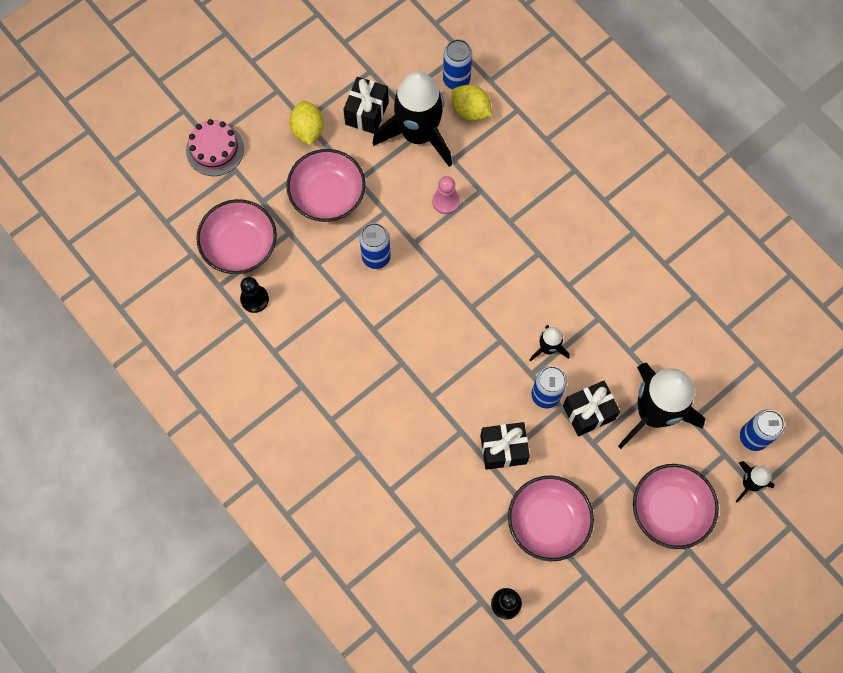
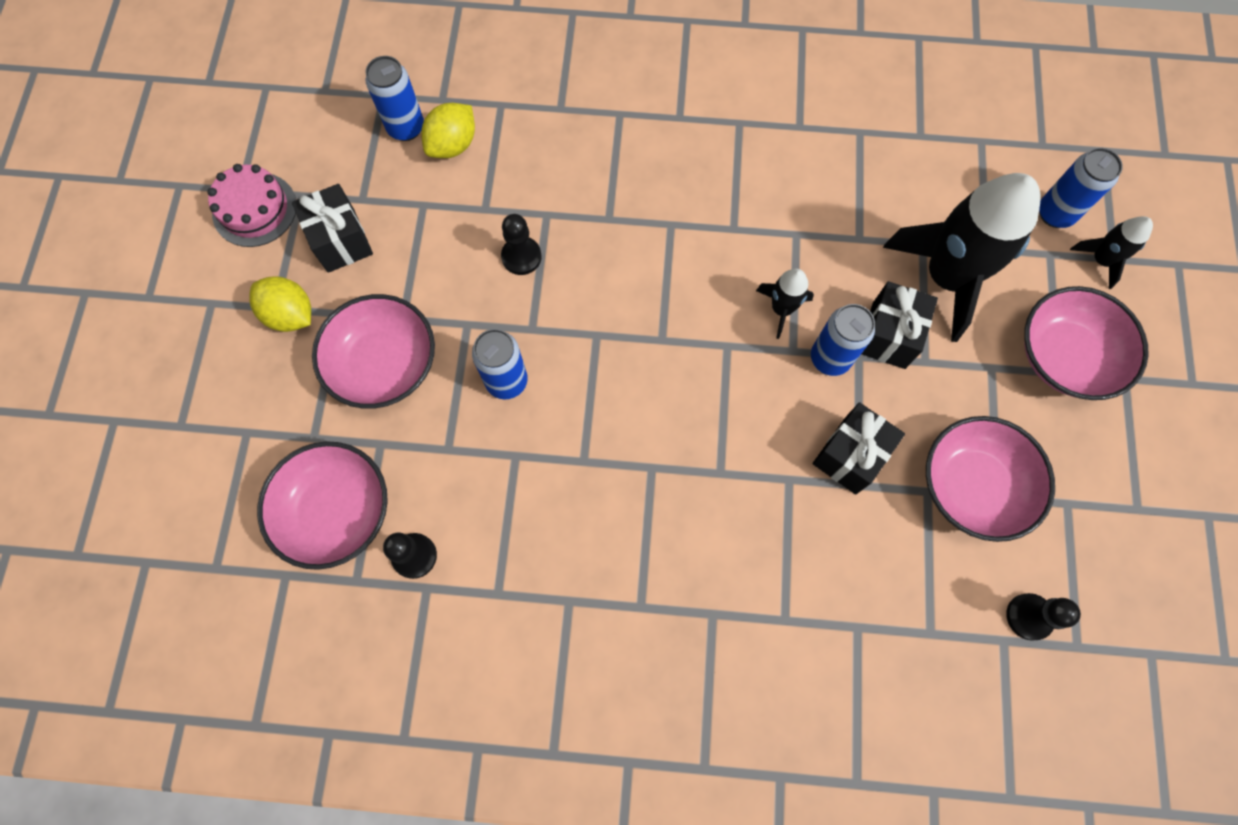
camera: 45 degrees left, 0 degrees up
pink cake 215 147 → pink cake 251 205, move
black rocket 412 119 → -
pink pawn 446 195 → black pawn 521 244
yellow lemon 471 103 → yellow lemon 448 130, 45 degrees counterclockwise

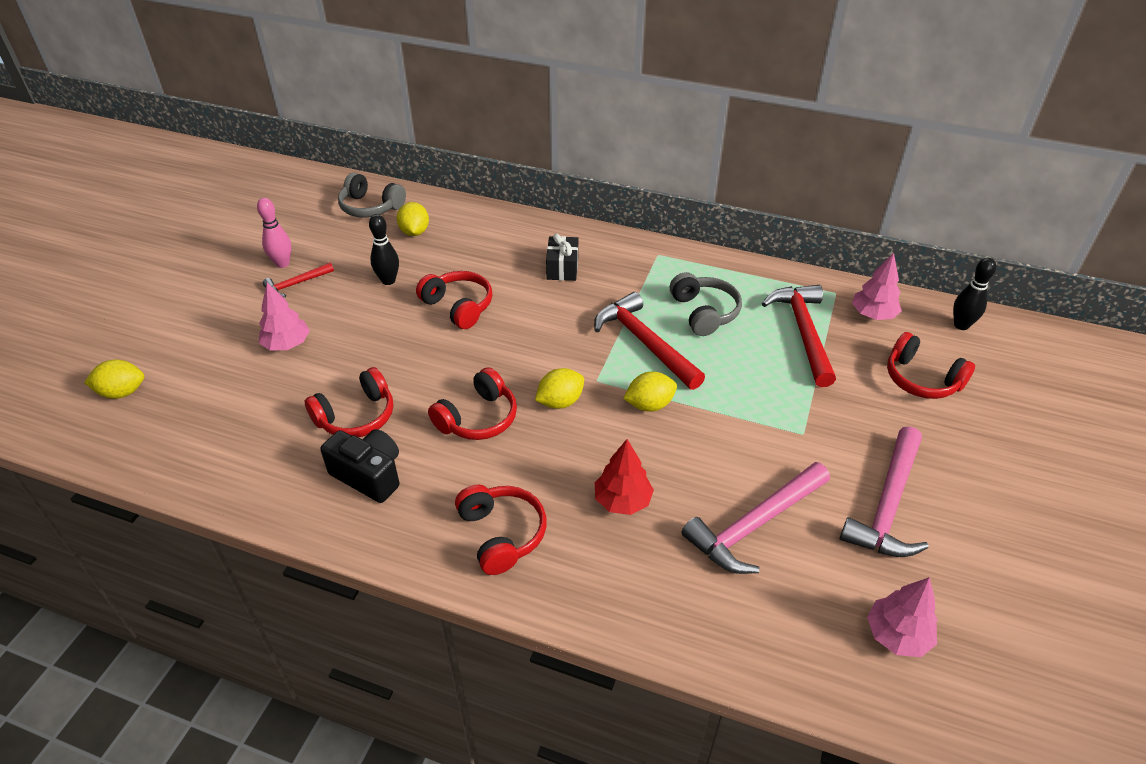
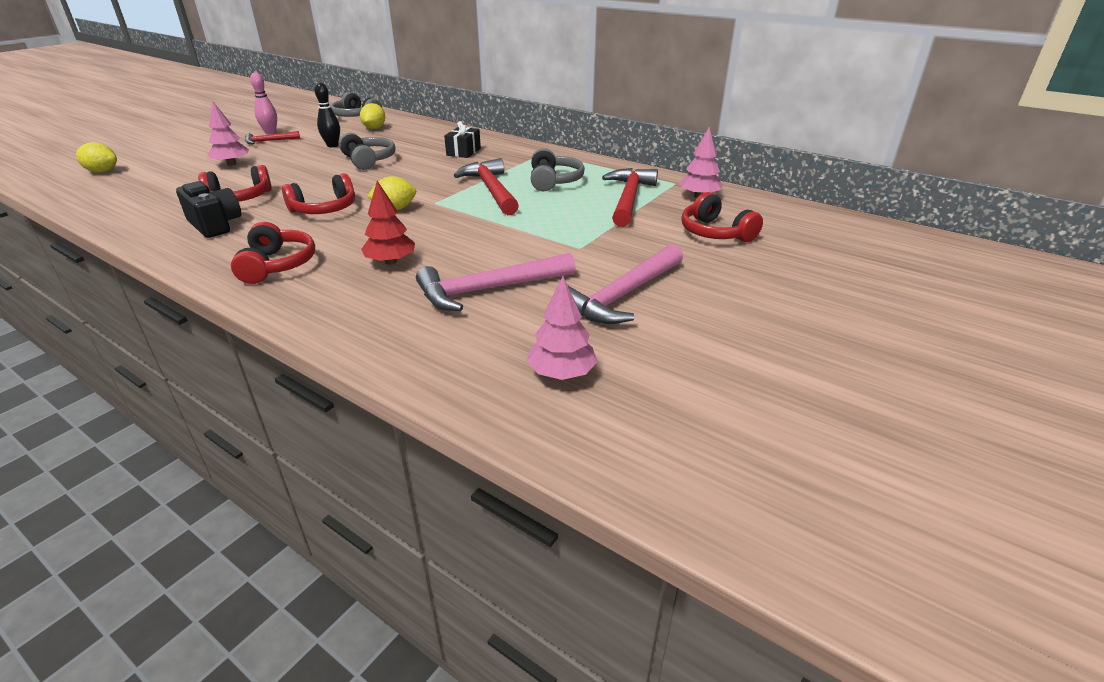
camera: 15 degrees right, 10 degrees down
red headphones 454 300 → grey headphones 367 151
yellow lemon 650 392 → -
black bowling pin 974 294 → -

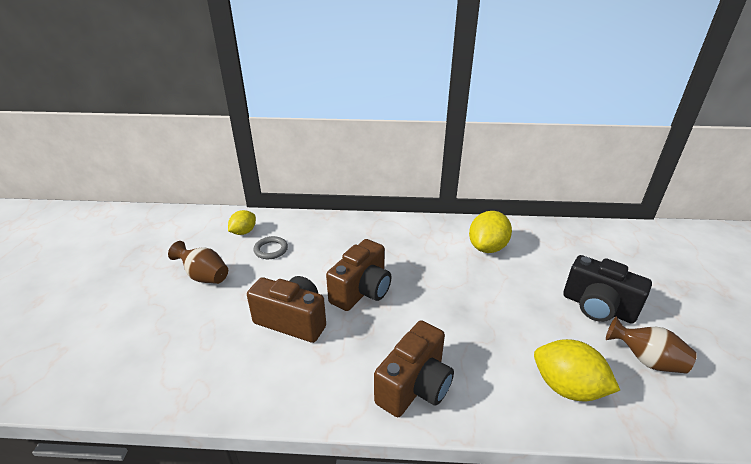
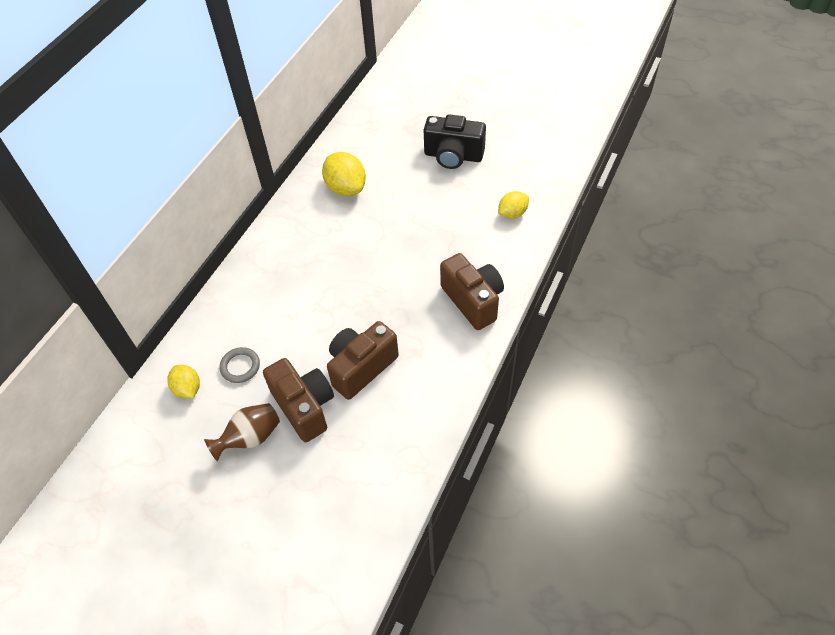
camera: 65 degrees left, 20 degrees up
brown camera 359 275 → brown camera 298 400, move
yellow lemon 577 370 → yellow lemon 513 205, x0.62
black camera 607 289 → black camera 455 141, 45 degrees clockwise
brown vase 651 345 → -

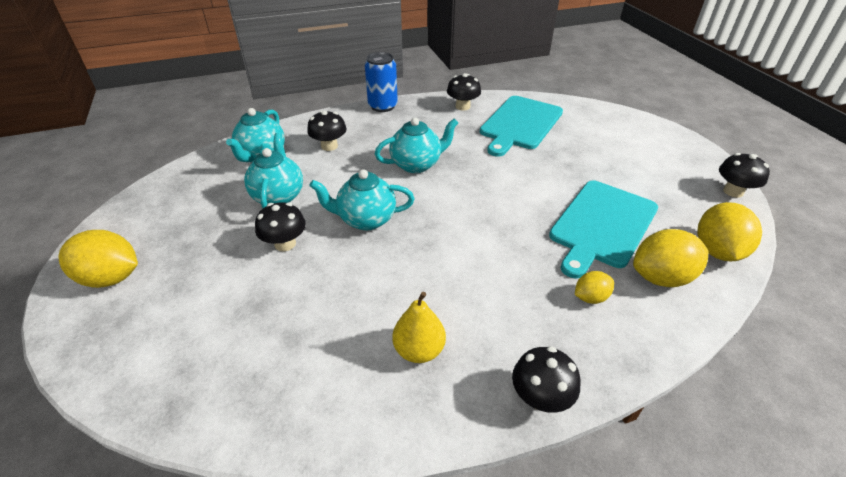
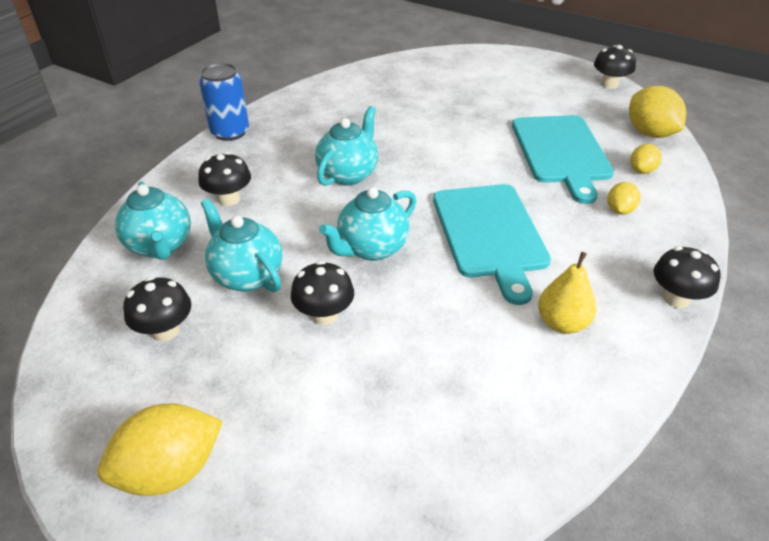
camera: 40 degrees left, 0 degrees up
black mushroom 464 92 → black mushroom 157 309, move
turquoise cutting board 521 126 → turquoise cutting board 492 244, move
yellow lemon 670 258 → yellow lemon 646 159, x0.55

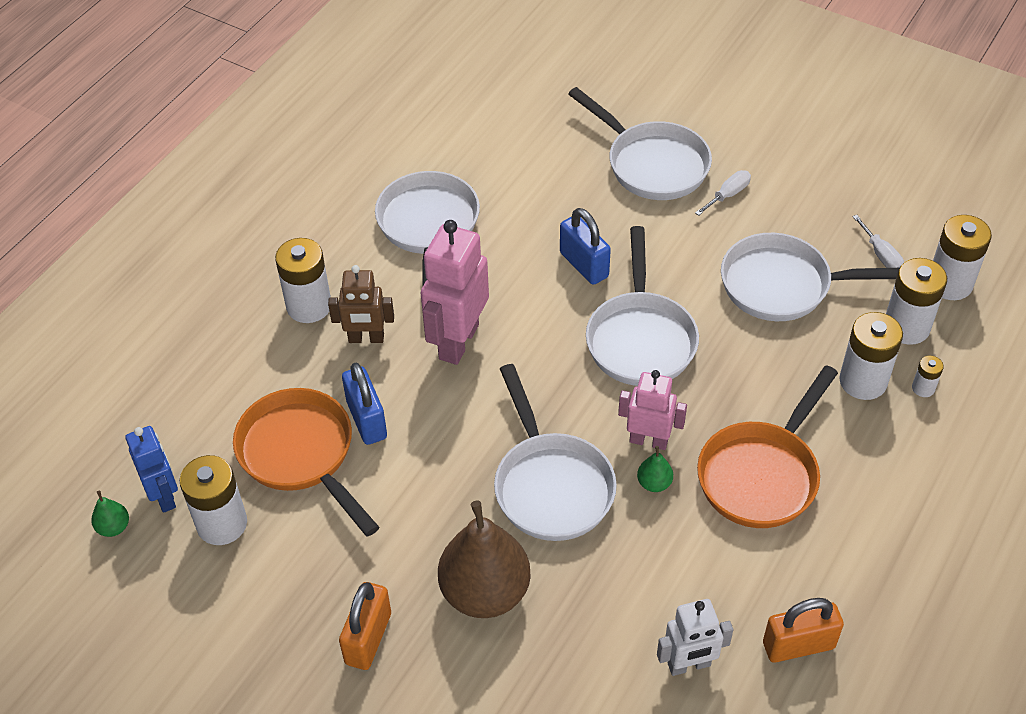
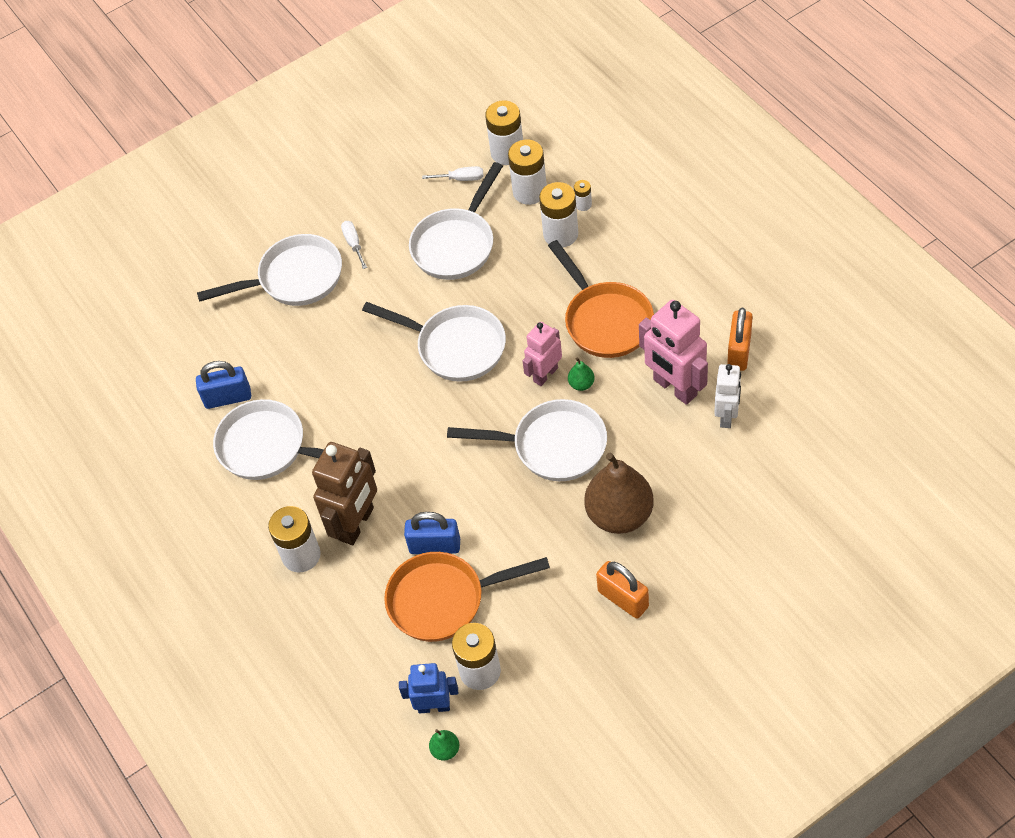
camera: 60 degrees left, 5 degrees up
brown robot 361 304 → brown robot 344 493, x1.61
pink robot 455 292 → pink robot 673 352, move
blue padlock 585 246 → blue padlock 223 385, move

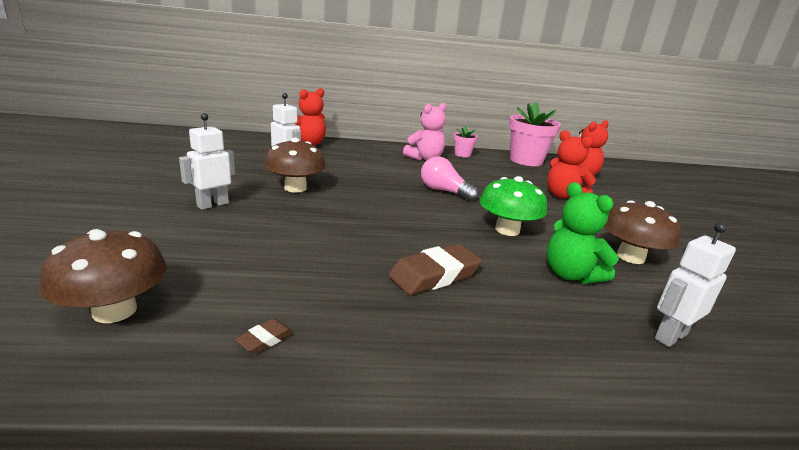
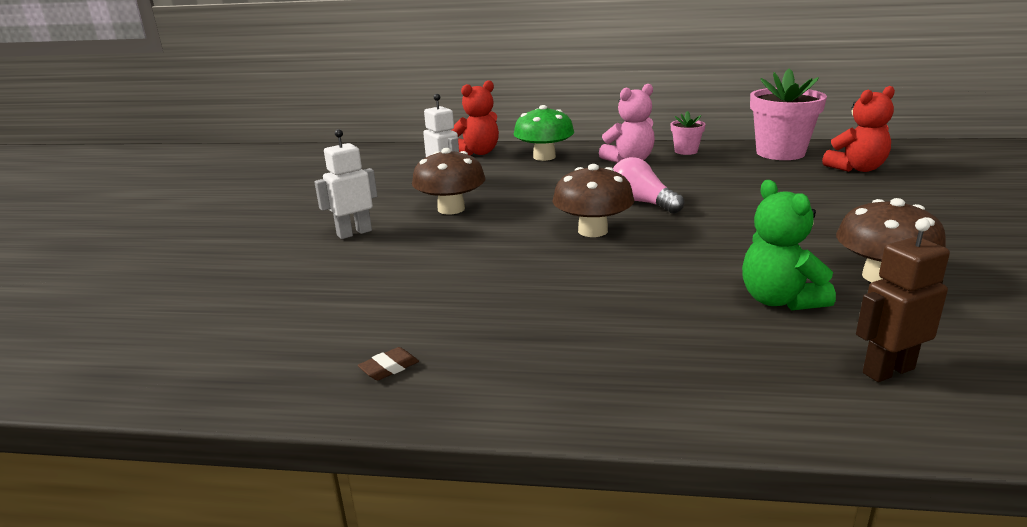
camera: 15 degrees right, 0 degrees up
brown mushroom 103 276 → brown mushroom 593 200, move
brown eraser 435 269 → -
green mushroom 513 206 → green mushroom 544 133, move
red teddy bear 571 164 → -
white robot 695 285 → brown robot 903 300

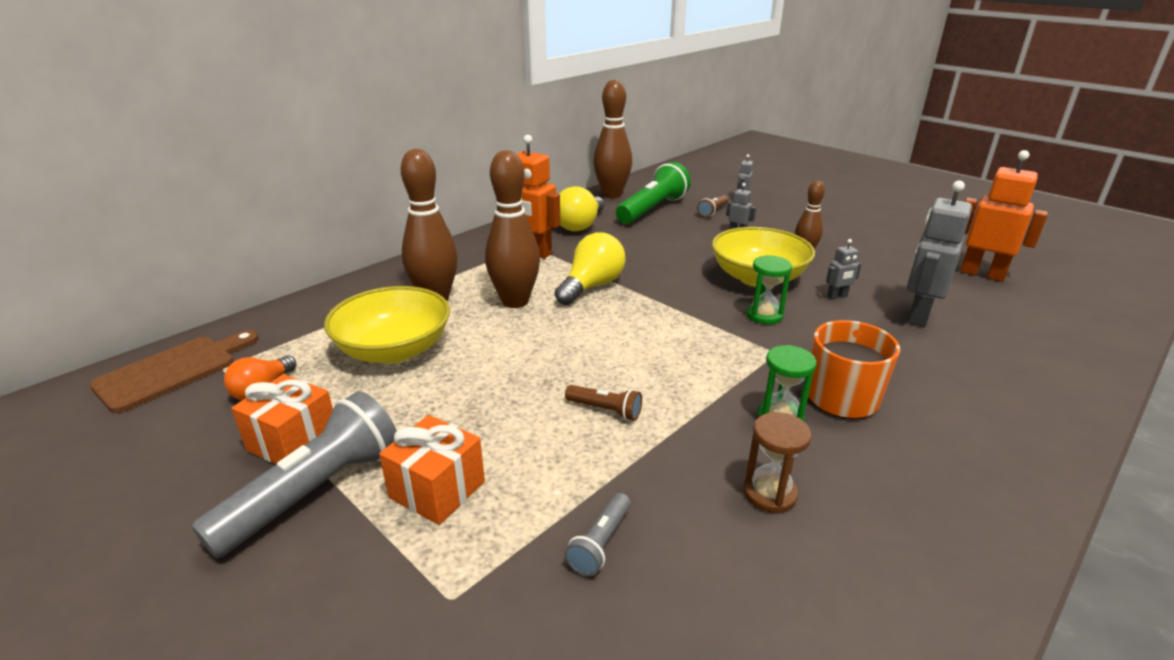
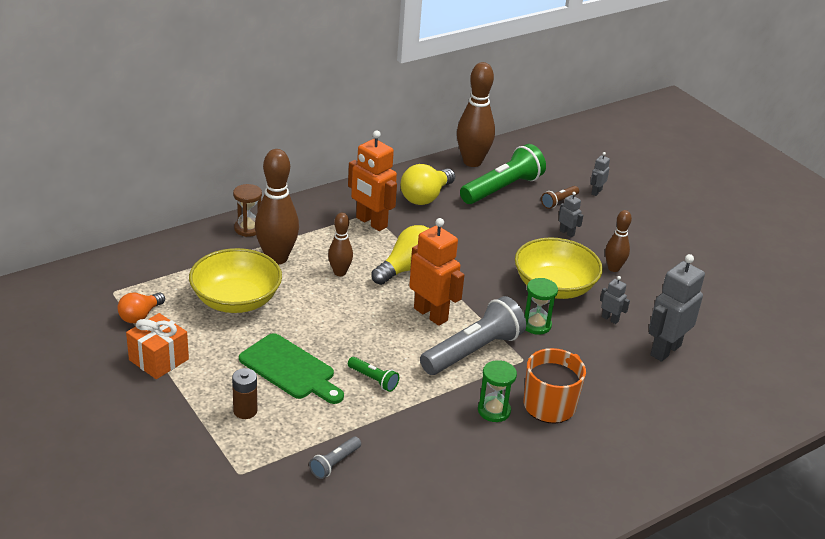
camera: 10 degrees right, 5 degrees up
brown cutting board 174 371 → -
grey flashlight 294 474 → grey flashlight 473 335, move
orange gift 432 470 → brown battery 244 393
brown bowling pin 512 229 → brown bowling pin 340 244, x0.56
brown flashlight 603 403 → green flashlight 373 374
brown hourglass 777 462 → brown hourglass 247 210, move
grey robot 843 269 → grey robot 615 300, 135 degrees counterclockwise
orange robot 1004 215 → orange robot 436 272, move
- → green cutting board 291 368

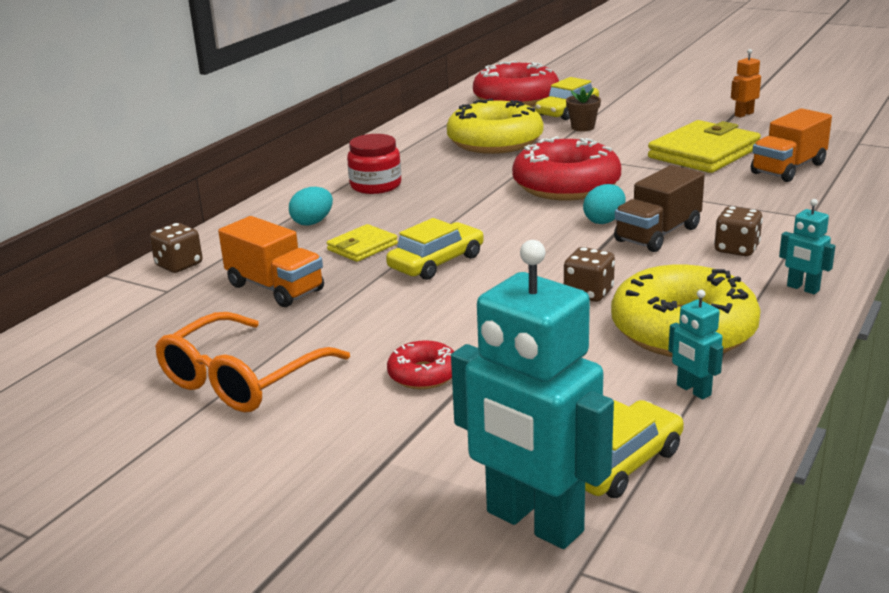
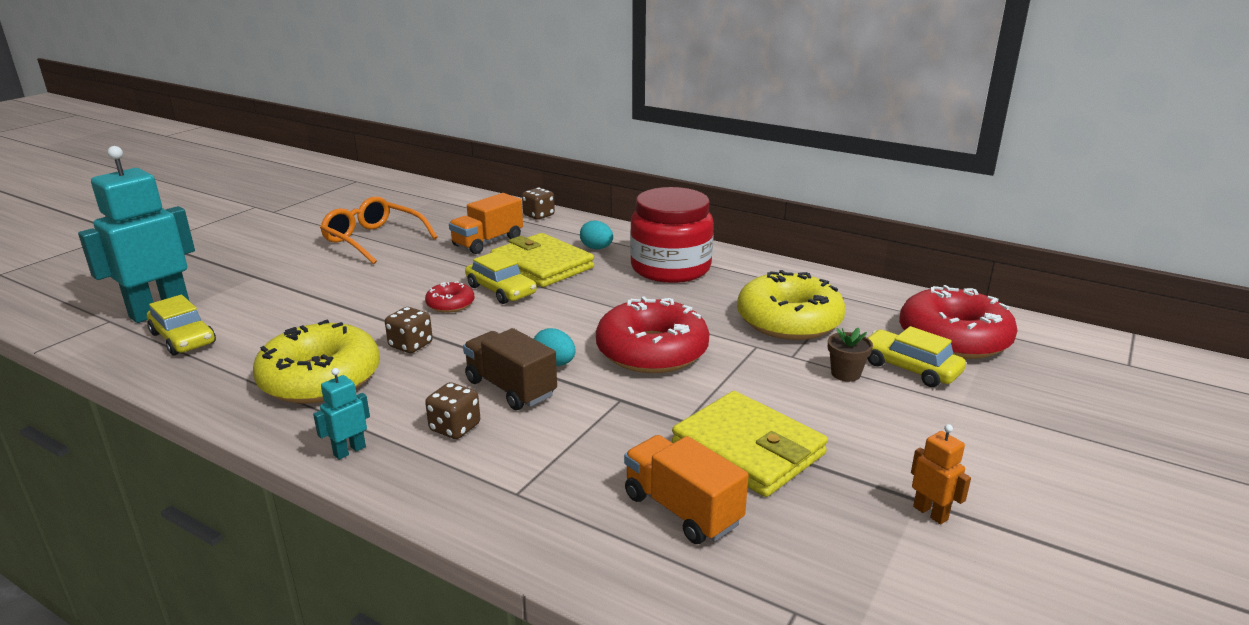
camera: 90 degrees right, 0 degrees up
yellow wallet 362 243 → yellow wallet 542 260, x1.91
red jar 374 164 → red jar 672 235, x1.76
red donut 420 364 → red donut 450 297, move
turquoise robot 695 345 → -

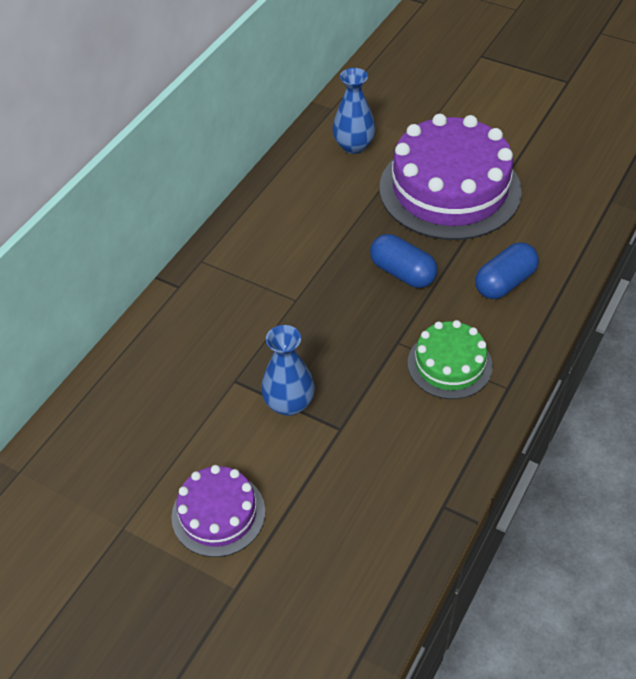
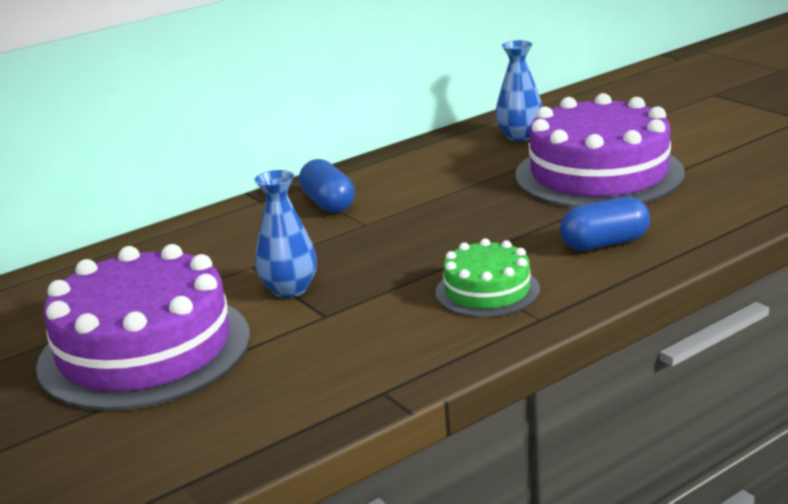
camera: 25 degrees right, 25 degrees down
purple cake 218 511 → purple cake 143 327, x1.94
blue capsule 404 261 → blue capsule 327 186, move

